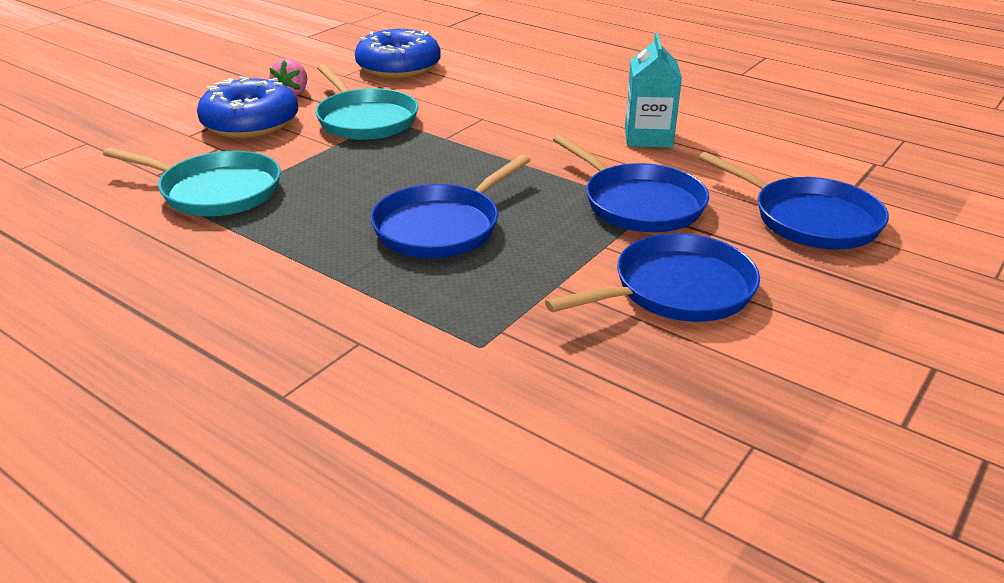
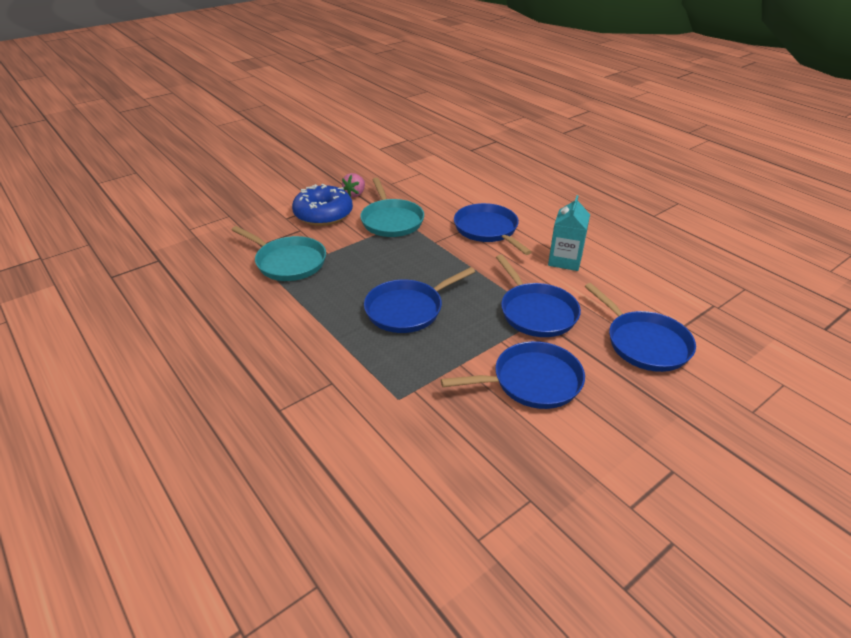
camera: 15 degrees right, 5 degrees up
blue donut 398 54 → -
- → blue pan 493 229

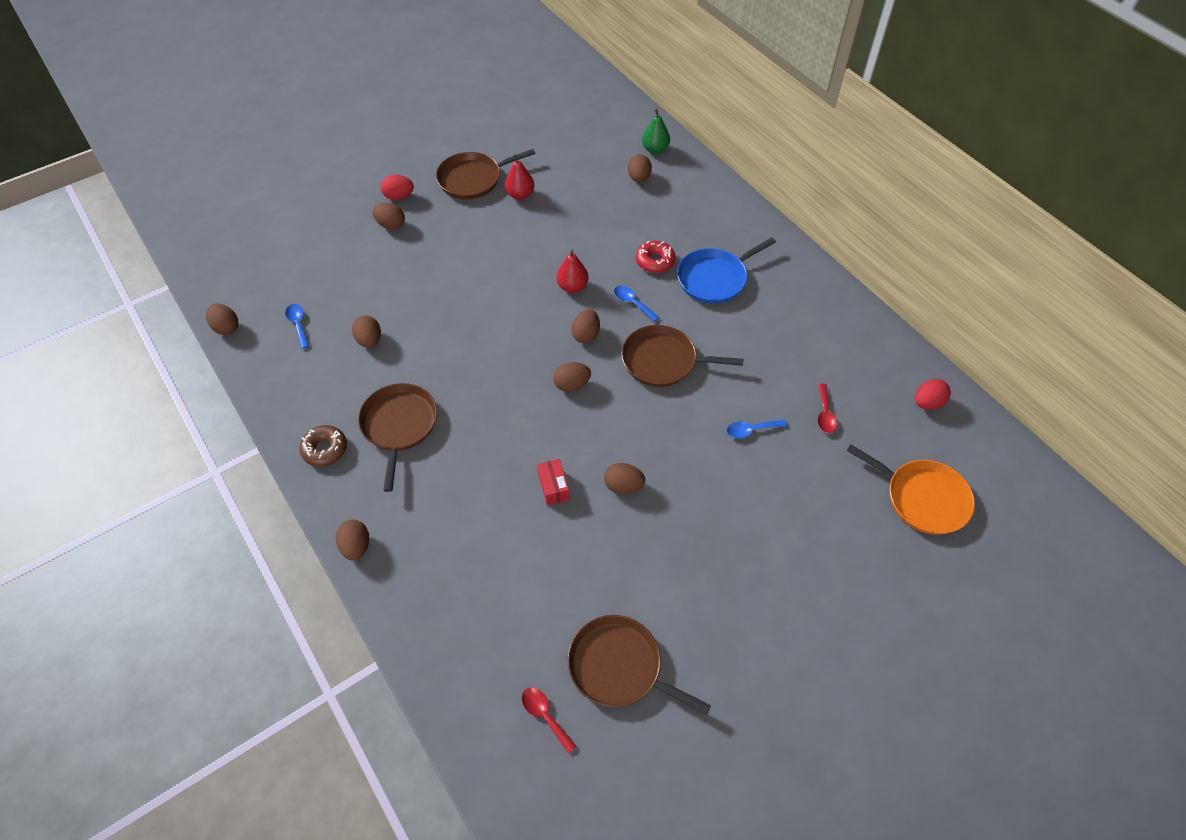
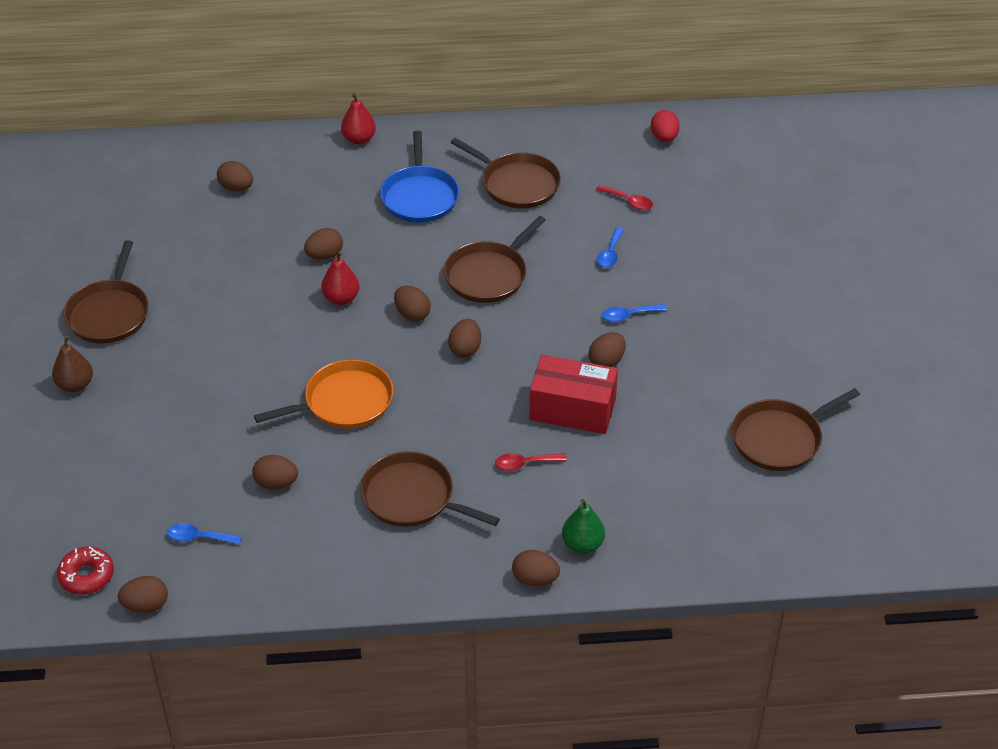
camera: 60 degrees left, 10 degrees down
brown donut 323 446 → -
brown egg 388 216 → brown egg 323 244, move
red egg 397 187 → brown pear 72 364
red pear 519 177 → red pear 358 118, move
red spoon 549 720 → red spoon 531 462, move
red box 553 482 → red box 573 394, x1.97
blue spoon 636 304 → blue spoon 634 313, move
red donut 656 257 → red donut 85 570, move
green pear 656 131 → green pear 583 526, move
orange pan 911 489 → orange pan 324 394, move
- → brown pan 506 173

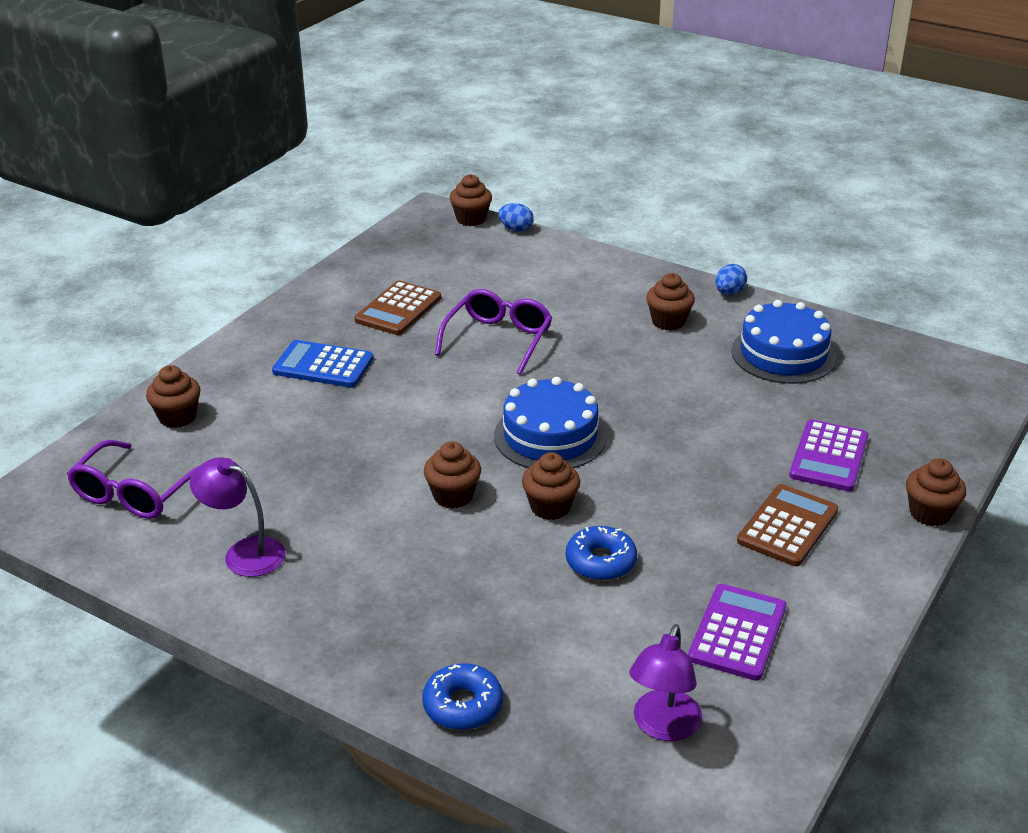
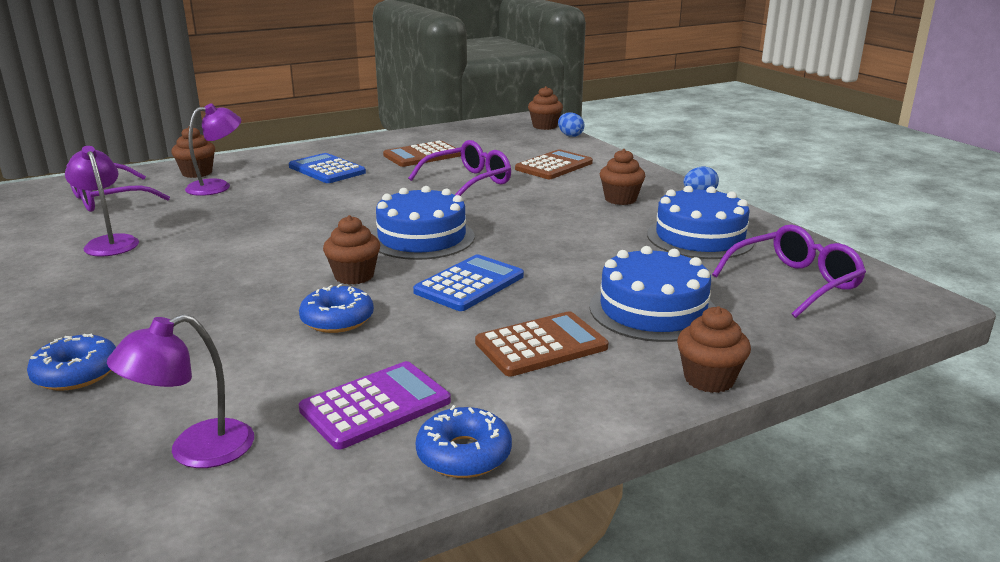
camera: 30 degrees right, 10 degrees down
brown cupcake 452 475 → -
purple calculator 829 455 → blue cake 652 294
- → purple lamp 213 149
- → blue calculator 468 283
- → blue donut 463 441
- → brown calculator 554 164
- → purple glasses 789 271

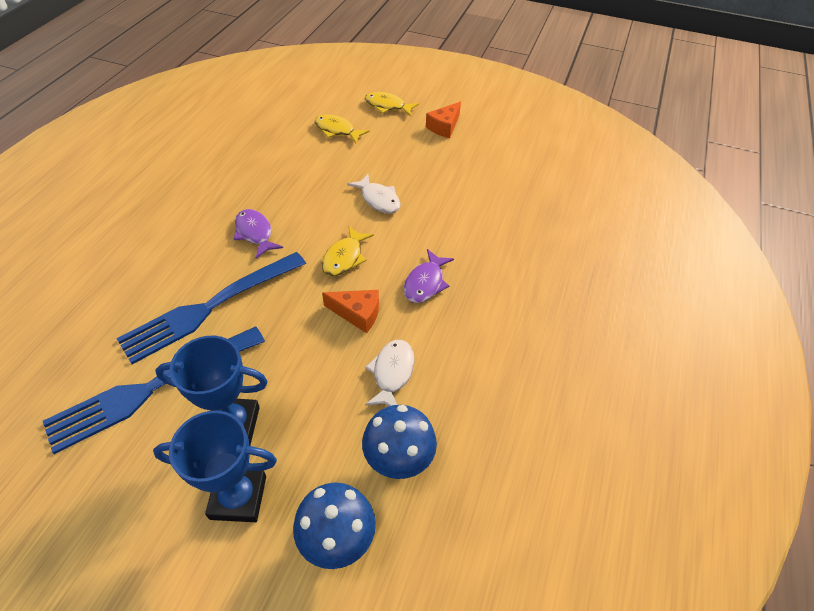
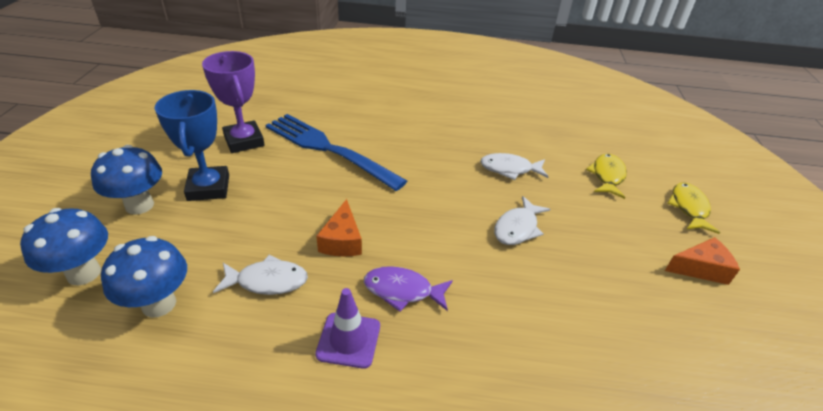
camera: 75 degrees right, 10 degrees down
blue fork 154 390 → purple trophy 233 102
blue trophy 215 466 → blue mushroom 126 180
purple fish 258 233 → -
yellow fish 348 251 → -
orange cheese 443 119 → orange cheese 702 261, 150 degrees clockwise
- → purple traffic cone 347 328
- → white fish 514 166

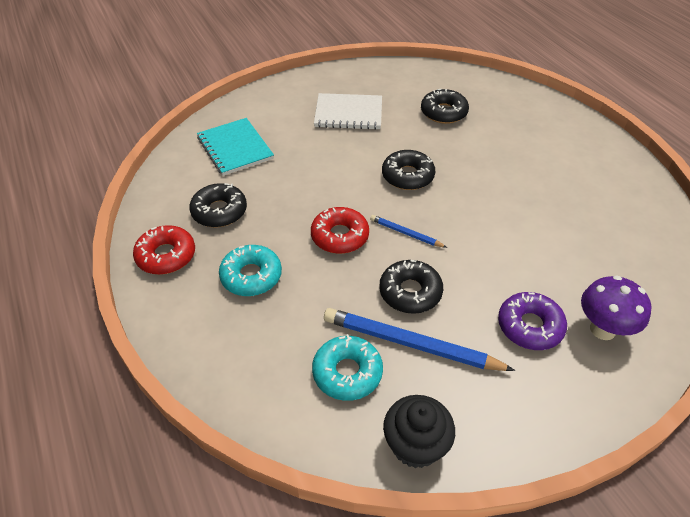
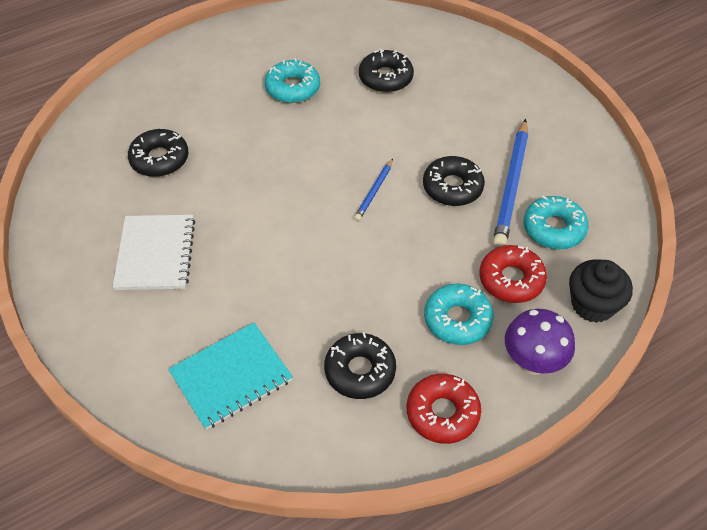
camera: 95 degrees left, 5 degrees up
red donut 340 230 → red donut 513 274, move
black donut 408 170 → black donut 386 71, move
black cupcake 419 431 → black cupcake 601 291, move
purple donut 532 321 → -
purple mushroom 616 307 → purple mushroom 540 342, move
- → turquoise donut 292 80

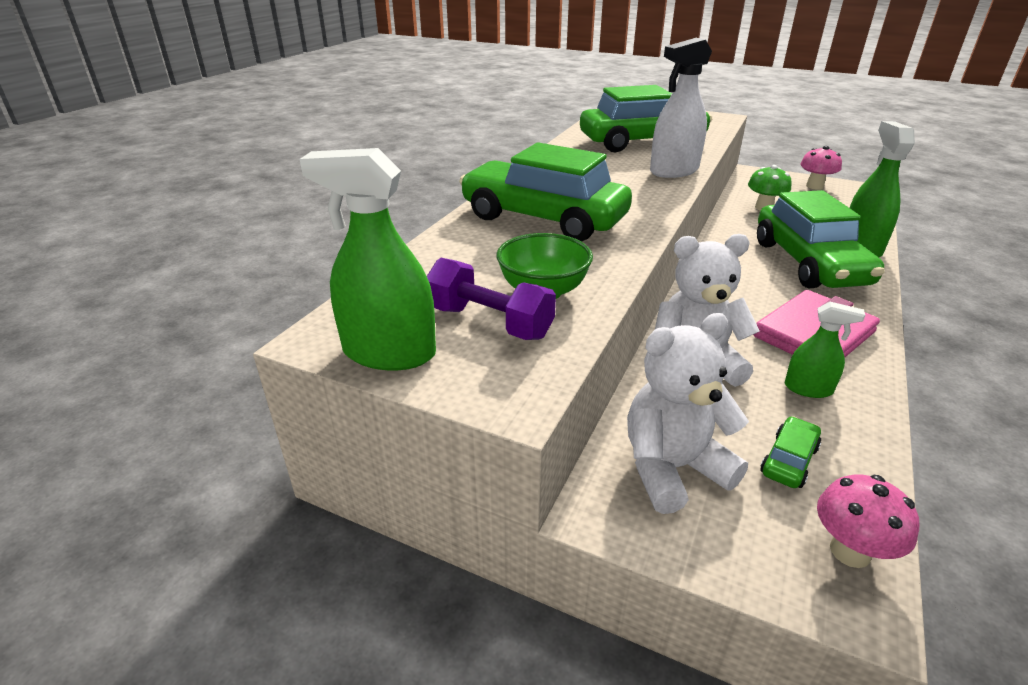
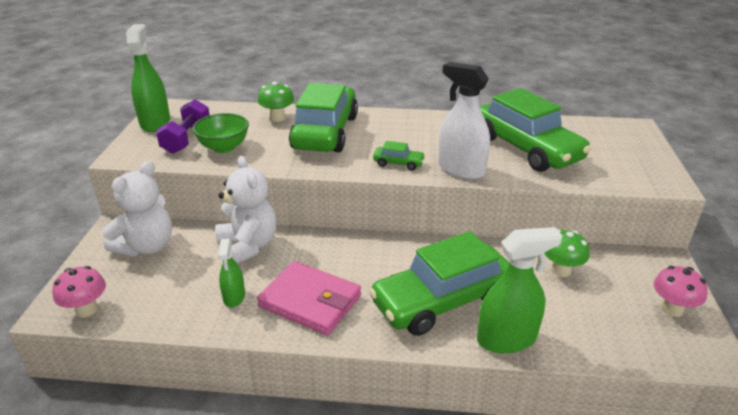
camera: 70 degrees right, 0 degrees up
white teddy bear 688 413 → white teddy bear 137 208, 75 degrees clockwise
green car 790 452 → green car 399 156, move
- → green mushroom 276 102

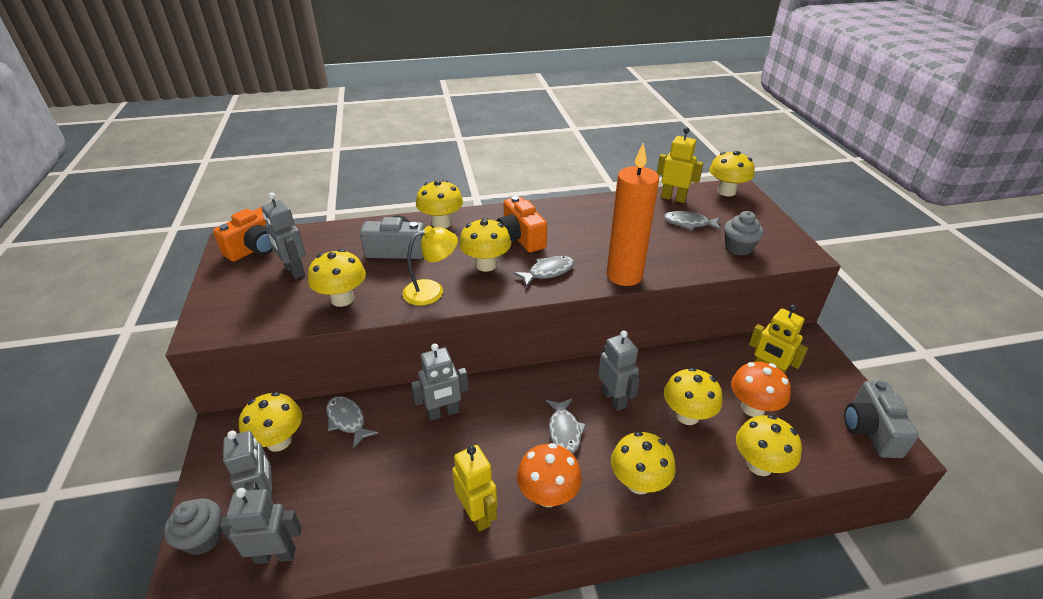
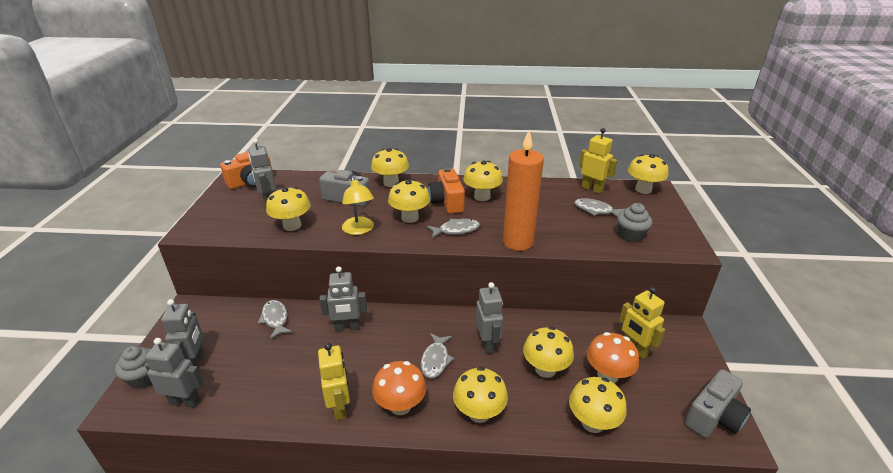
camera: 15 degrees right, 5 degrees down
yellow mushroom 270 422 → yellow mushroom 483 180, move
yellow lamp 430 266 → yellow lamp 358 206, 75 degrees clockwise
grey camera 881 419 → grey camera 718 403, 150 degrees counterclockwise

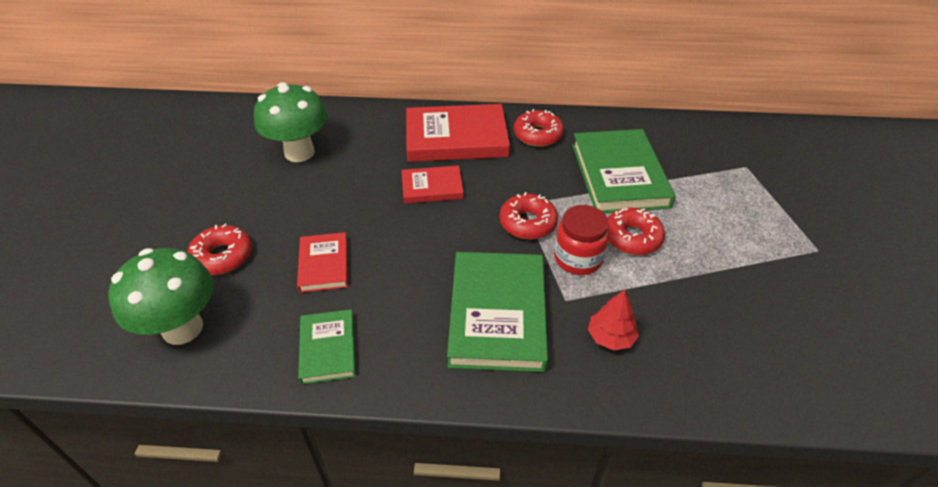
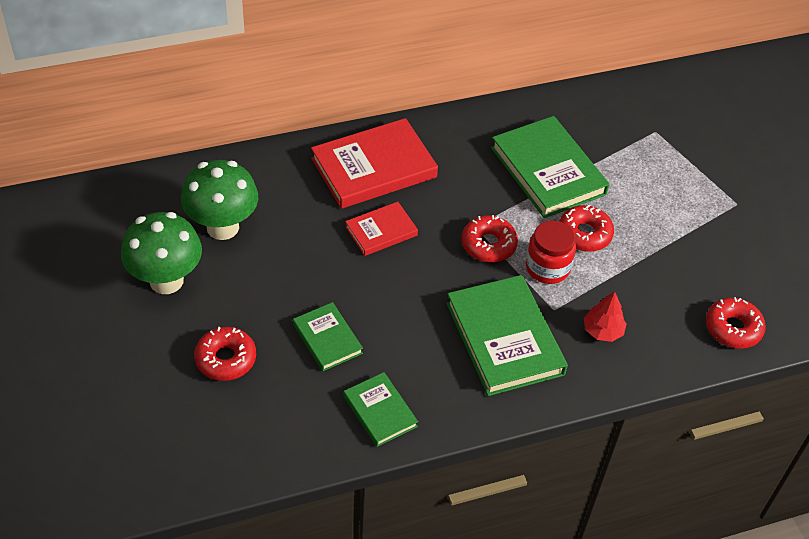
camera: 25 degrees left, 5 degrees up
green mushroom 161 296 → green mushroom 161 253, move
red book 322 262 → green book 328 336
red donut 539 128 → red donut 736 323, move

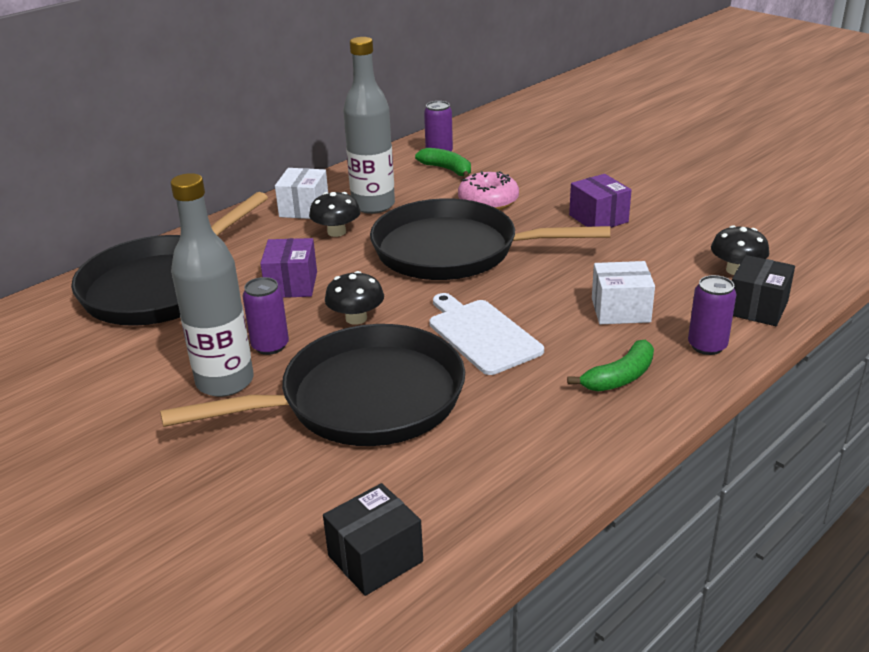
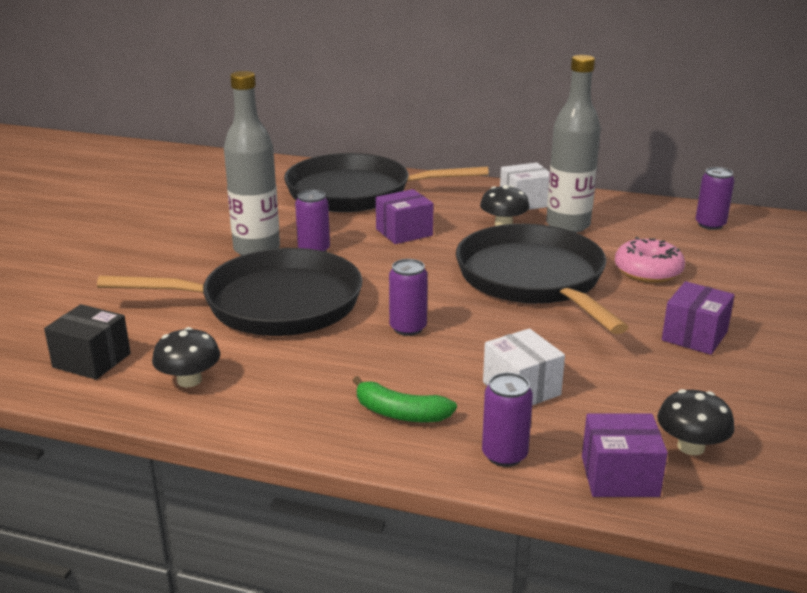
camera: 60 degrees right, 5 degrees down
black pan 312 385 → black pan 229 292, 45 degrees counterclockwise
black mushroom 354 298 → black mushroom 186 357, move
green banana 443 163 → -
white cutting board 486 334 → purple can 408 297
black box 763 290 → purple box 625 455

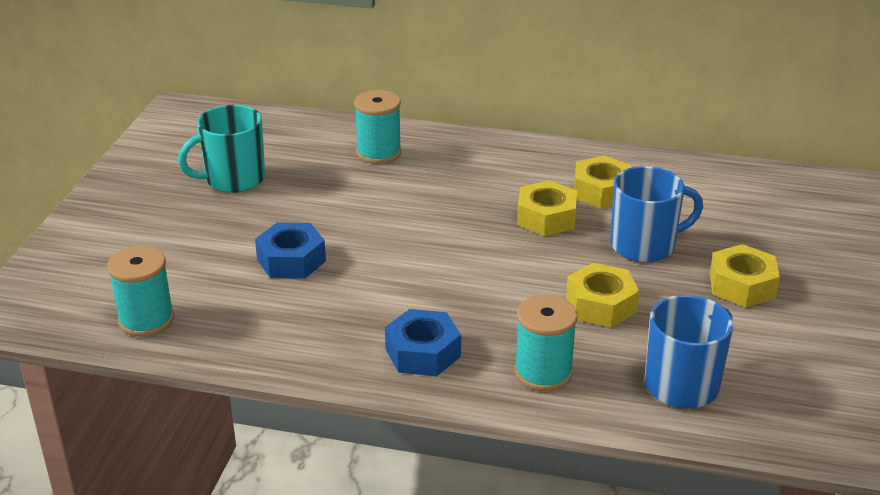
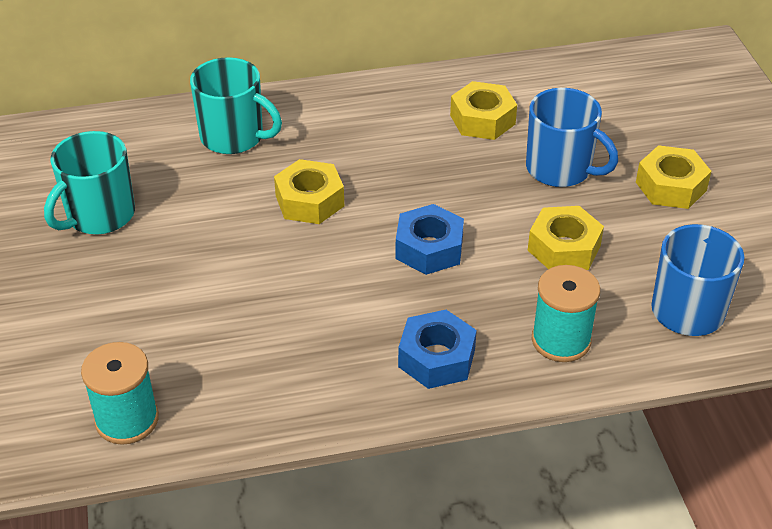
camera: 25 degrees left, 10 degrees up
blue nut 290 251 → blue nut 429 239, move
turquoise spool 378 127 → turquoise mug 236 105
yellow nut 547 208 → yellow nut 309 191, move
blue mug 656 214 → blue mug 572 137, 75 degrees clockwise

